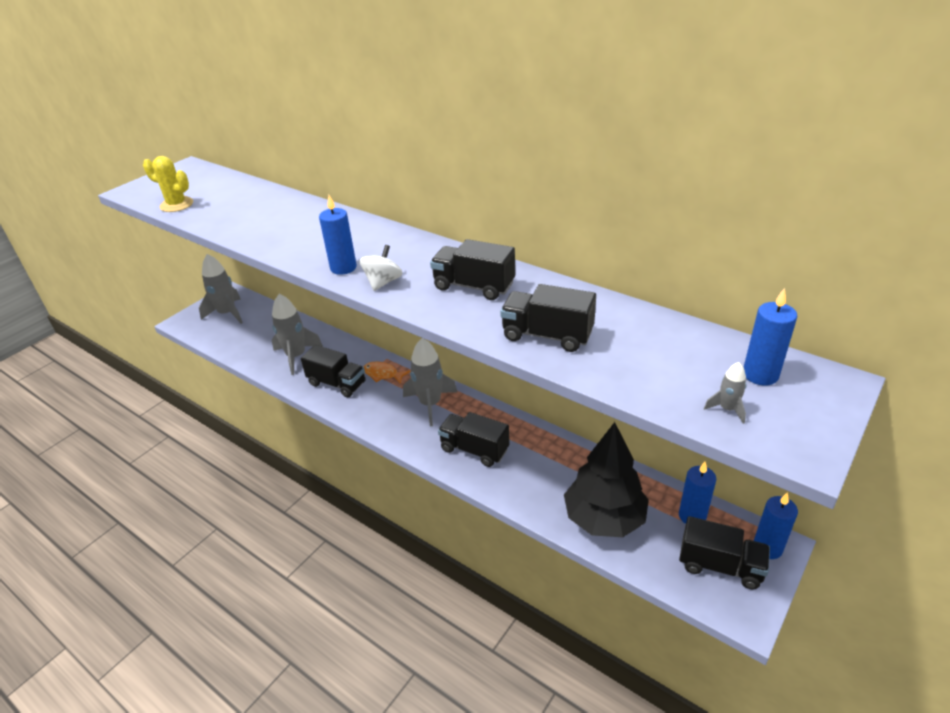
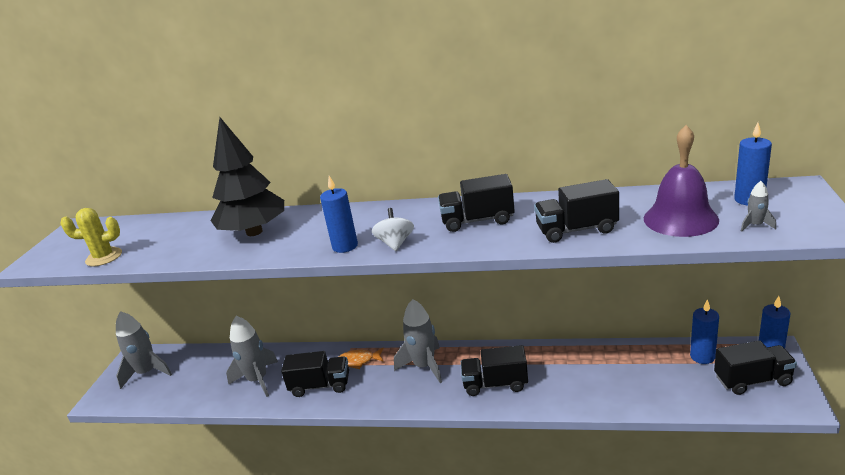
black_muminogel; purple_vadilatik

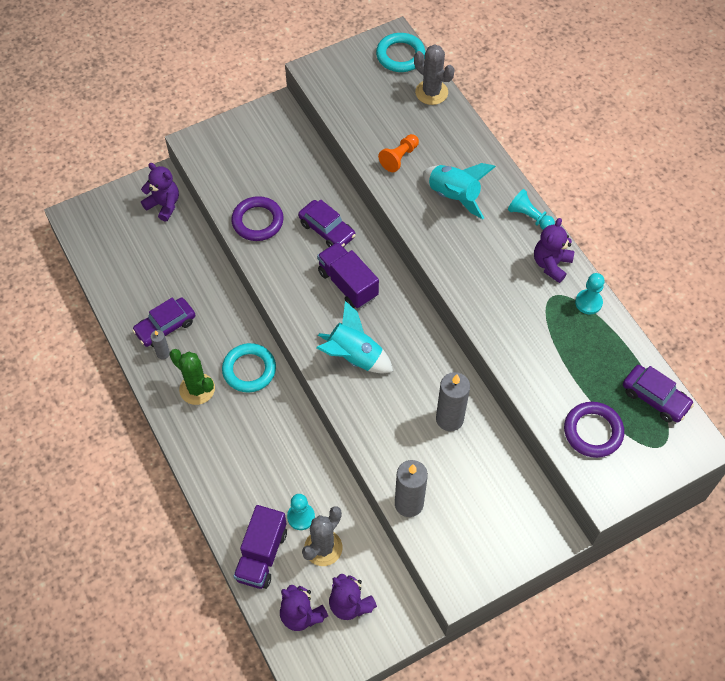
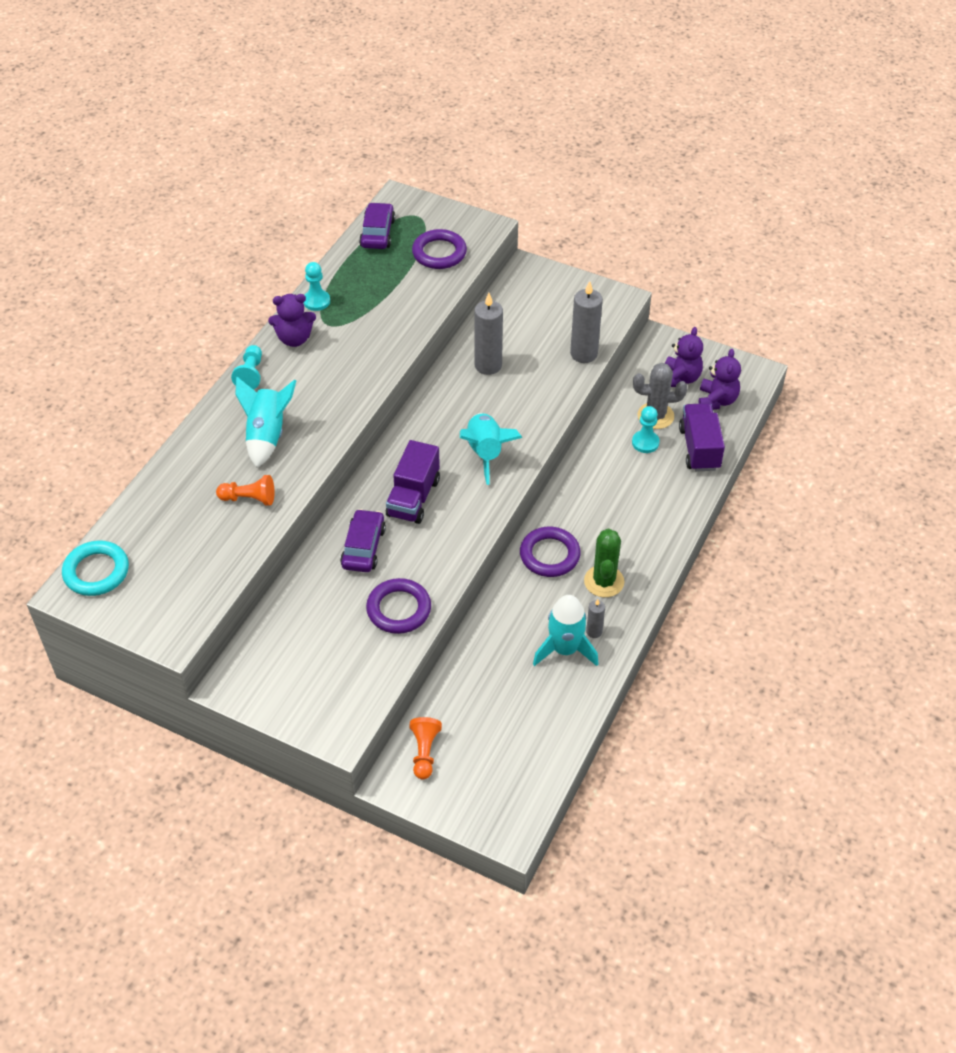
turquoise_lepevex (no. 3 from left); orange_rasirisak (no. 2 from left); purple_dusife (no. 3 from left); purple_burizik (no. 2 from left); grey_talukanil (no. 2 from left in the first image)

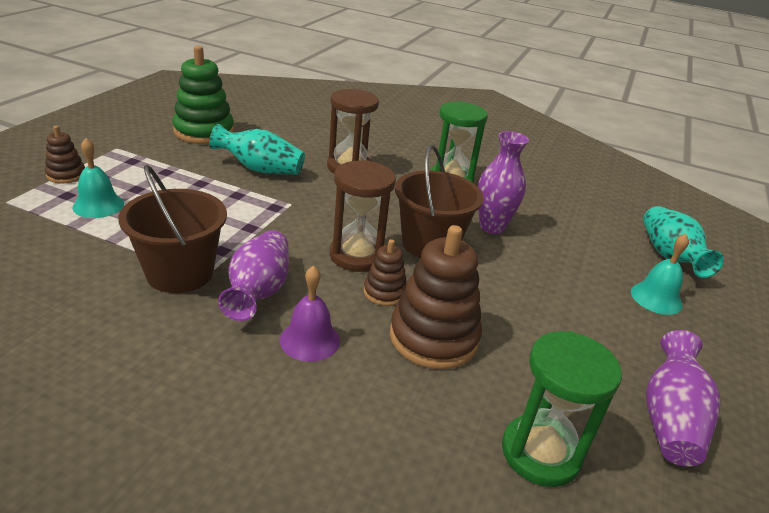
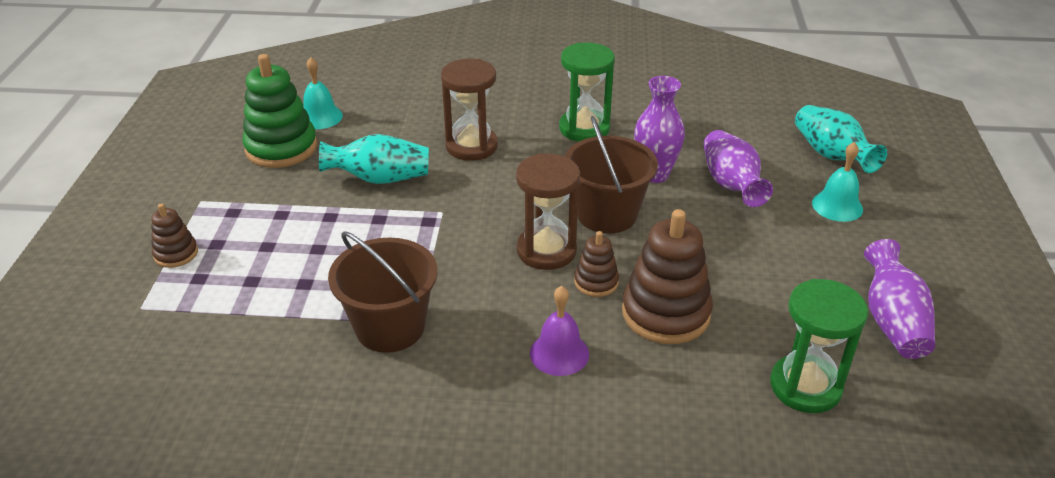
turquoise_vadilatik (no. 1 from left); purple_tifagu (no. 2 from left)

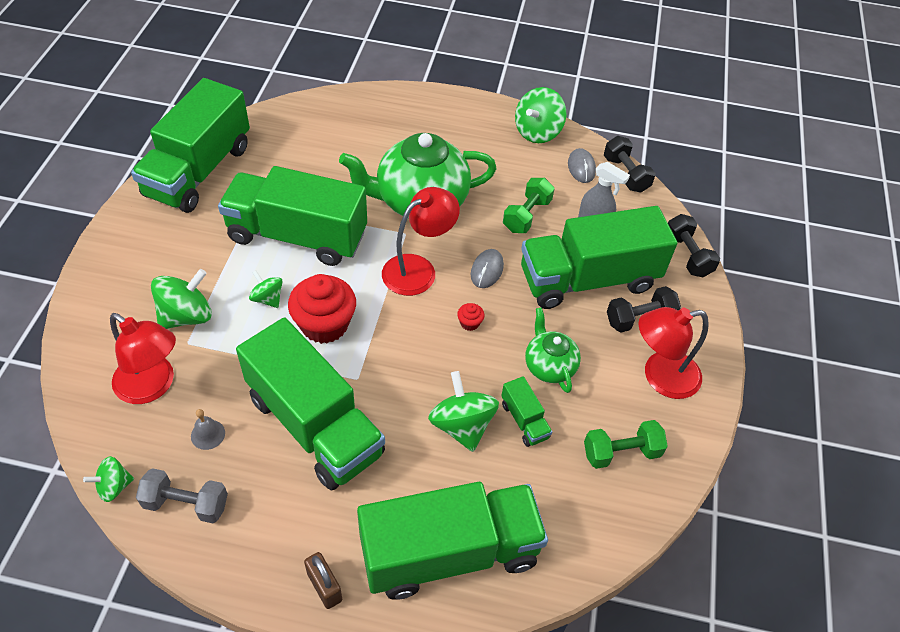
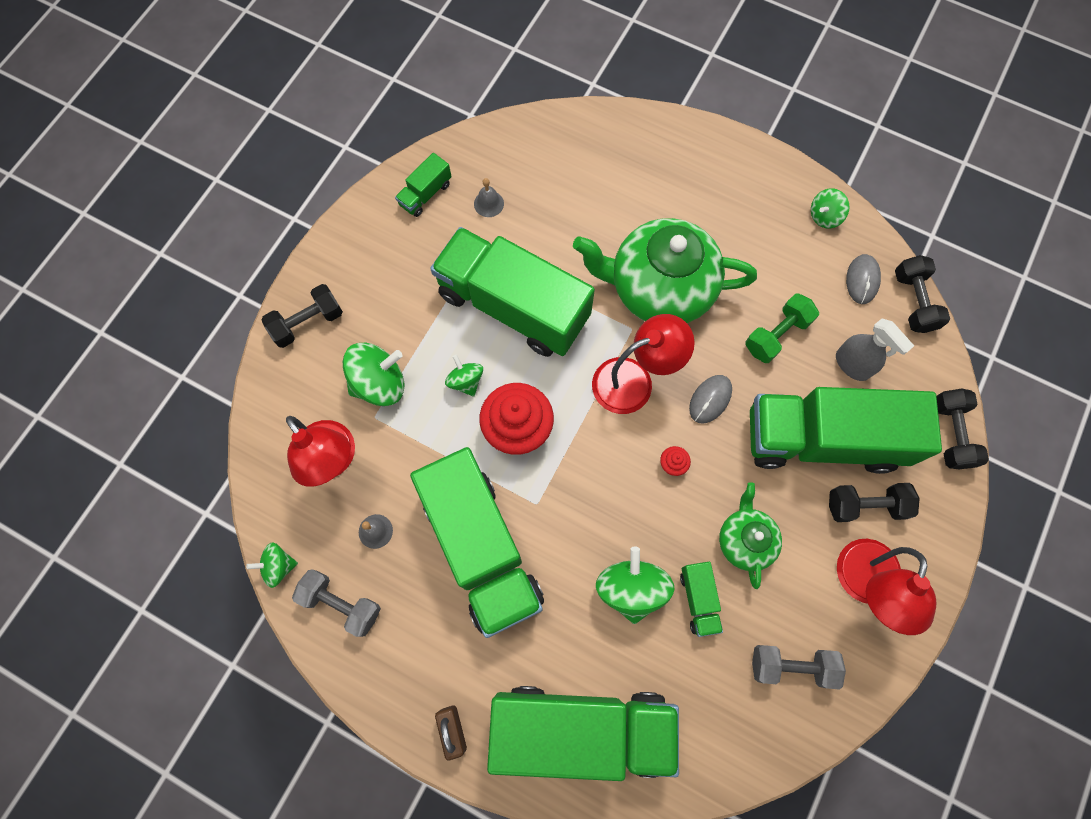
green_burizik (no. 1 from left); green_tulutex (no. 5 from left); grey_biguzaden (no. 2 from left); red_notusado (no. 3 from left); black_biguzaden (no. 1 from left); grey_vadilatik (no. 2 from left)

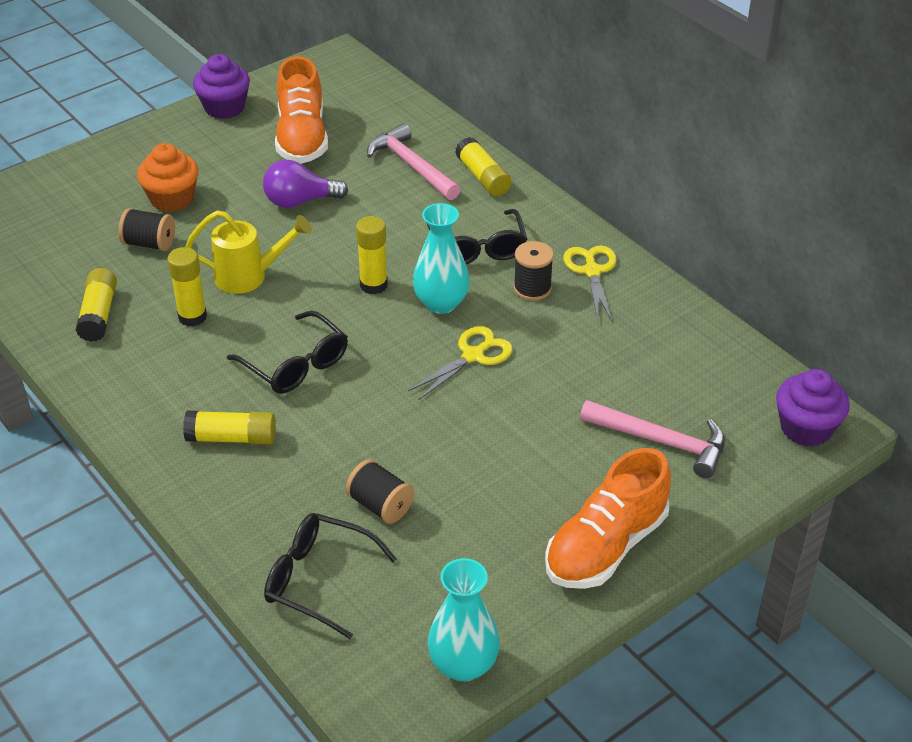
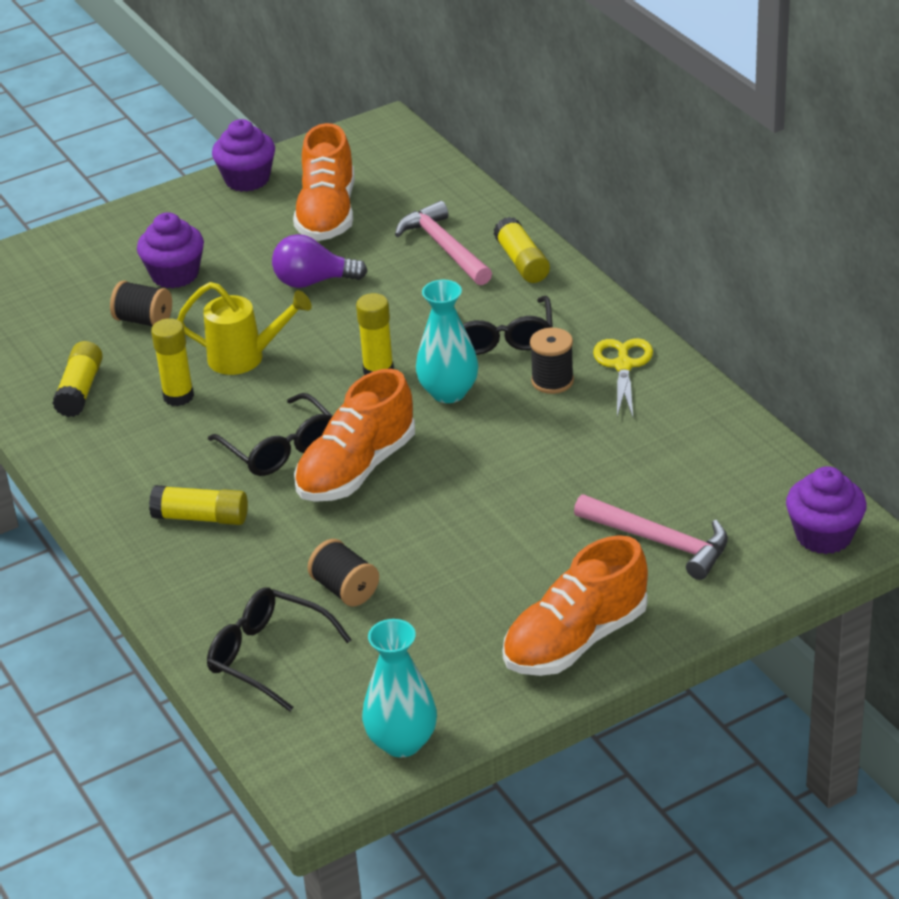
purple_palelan (no. 1 from left); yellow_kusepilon (no. 1 from left in the first image); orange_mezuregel (no. 2 from left)

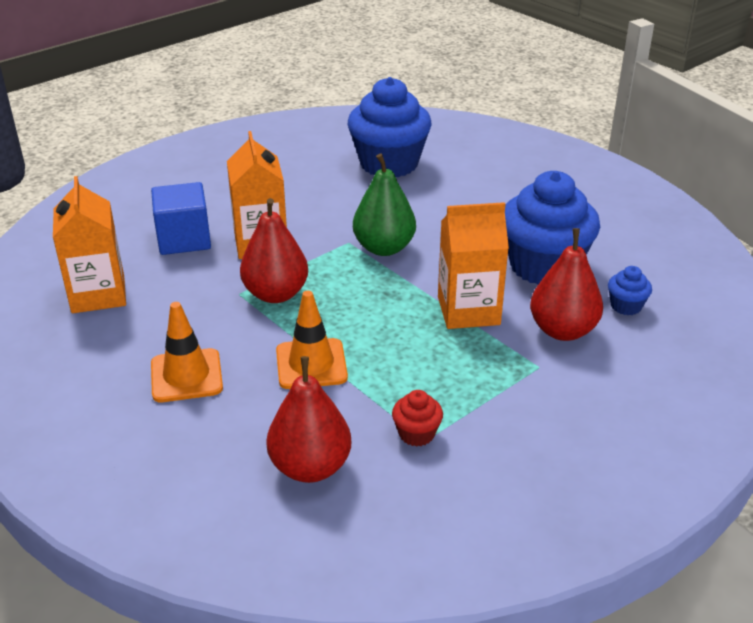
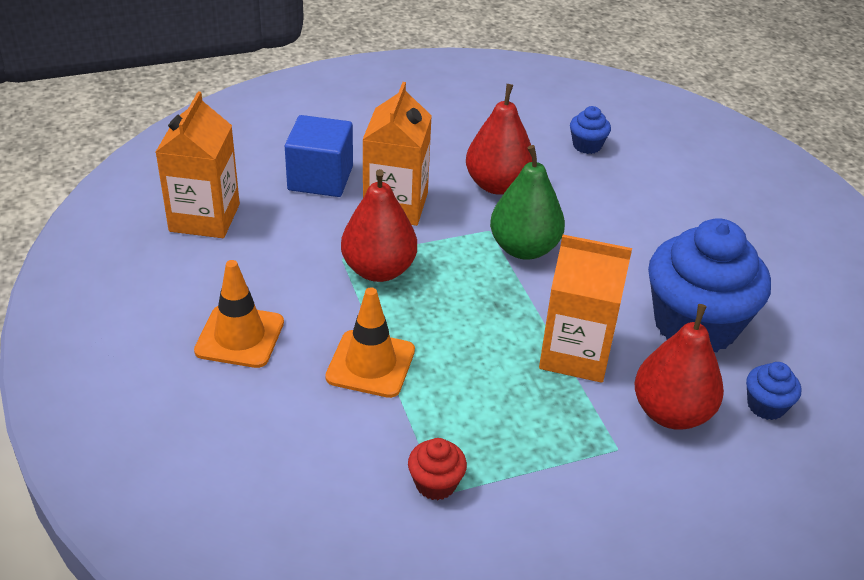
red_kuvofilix (no. 2 from left); blue_palelan (no. 1 from left)

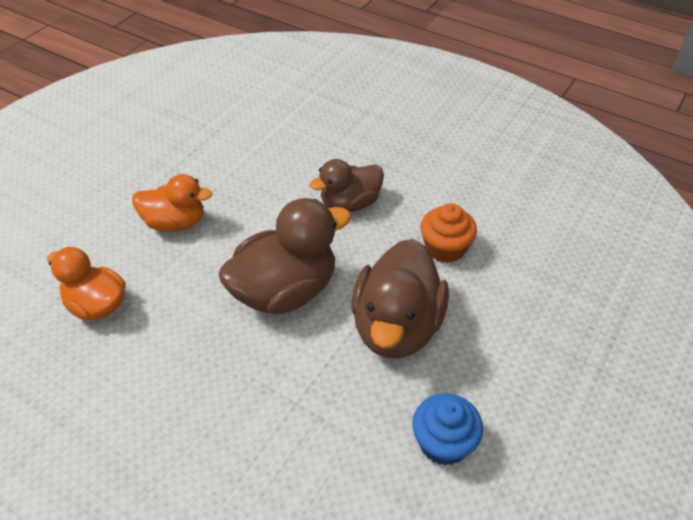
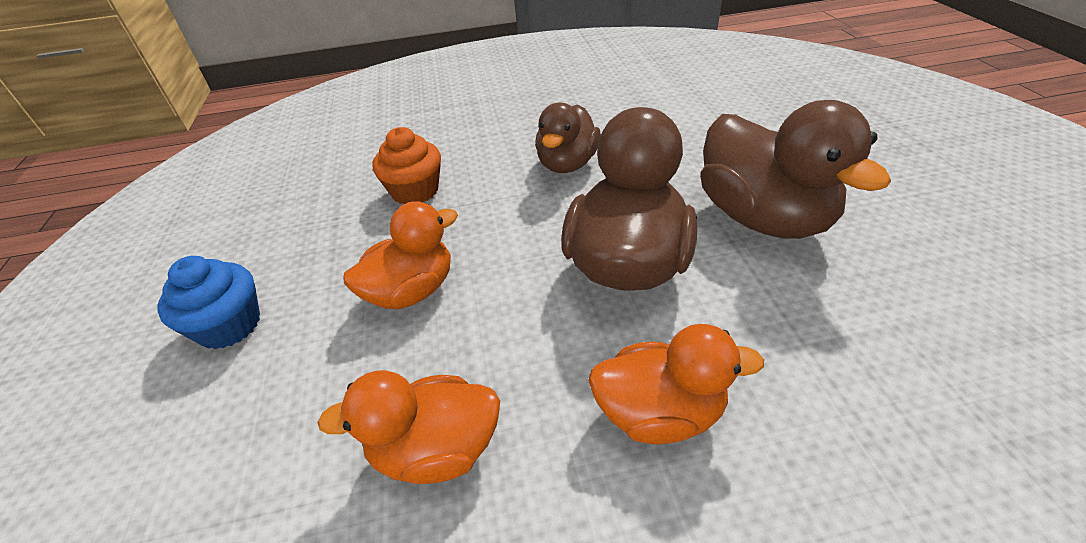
blue_palelan; orange_palelan; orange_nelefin (no. 3 from left)

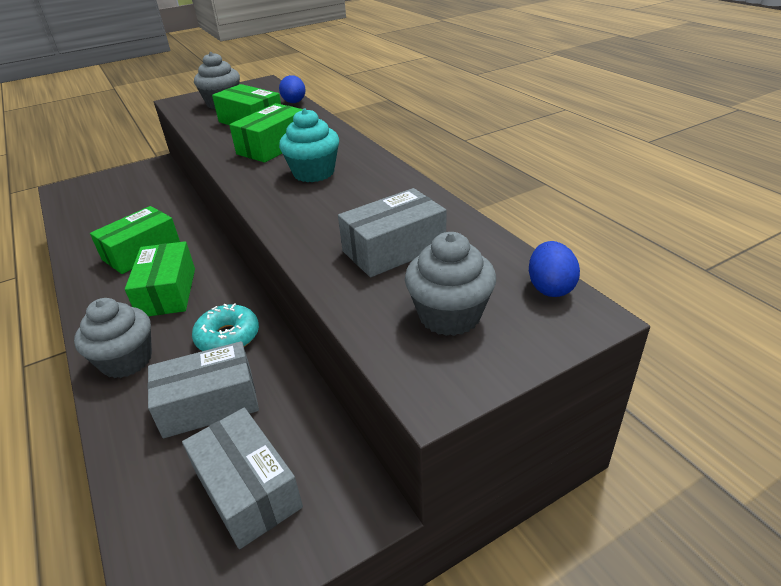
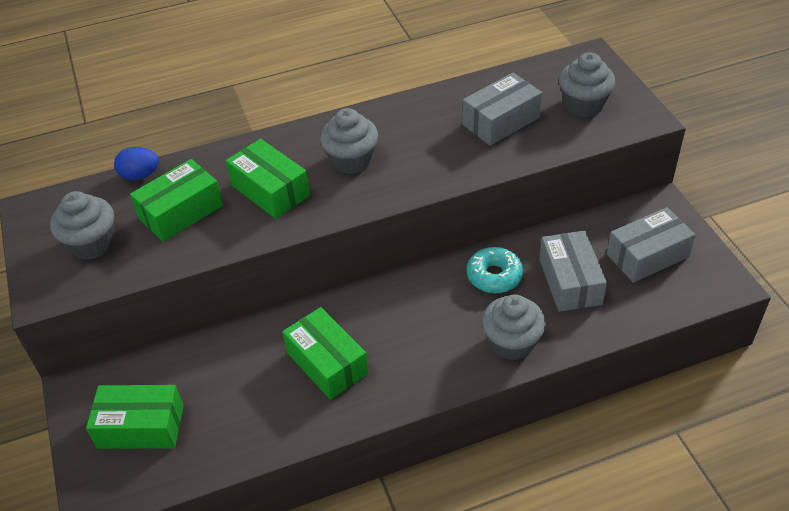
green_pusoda (no. 1 from left); grey_palelan (no. 2 from left); grey_pusoda (no. 1 from left); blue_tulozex (no. 2 from left in the first image)

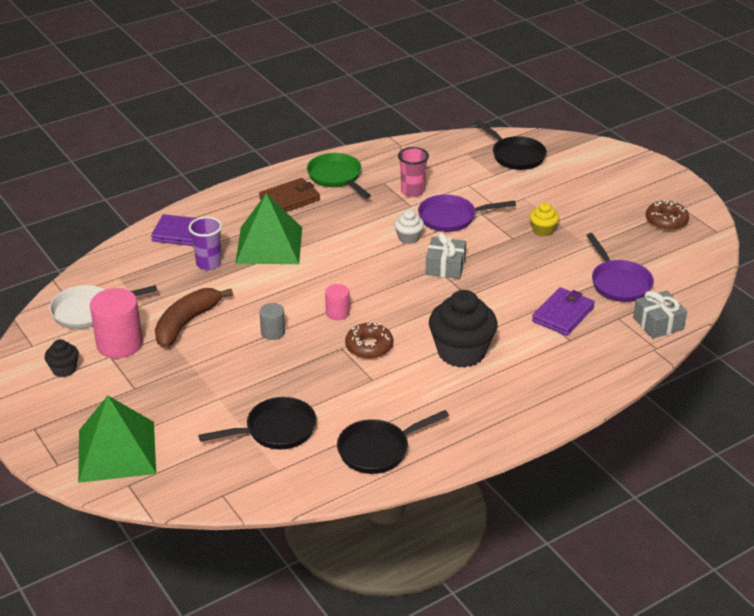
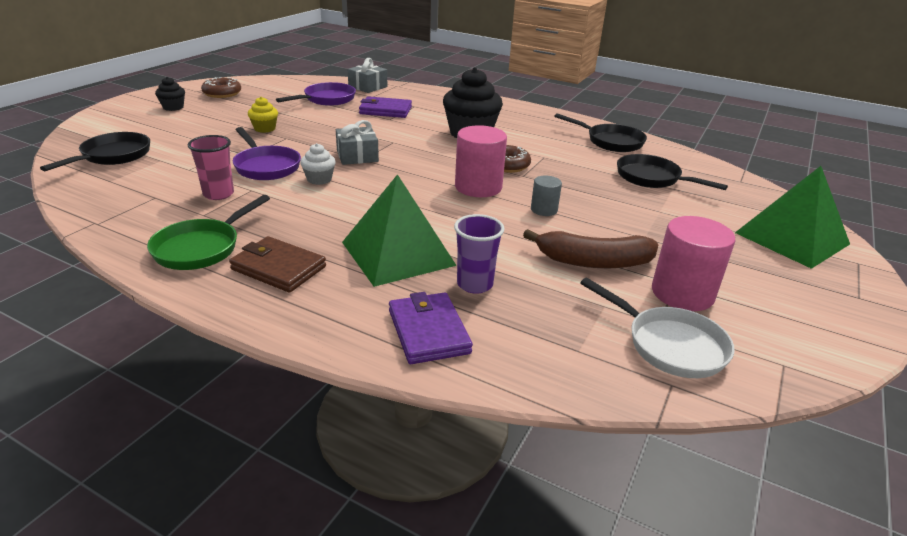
black_palelan (no. 1 from left); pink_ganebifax (no. 1 from left)

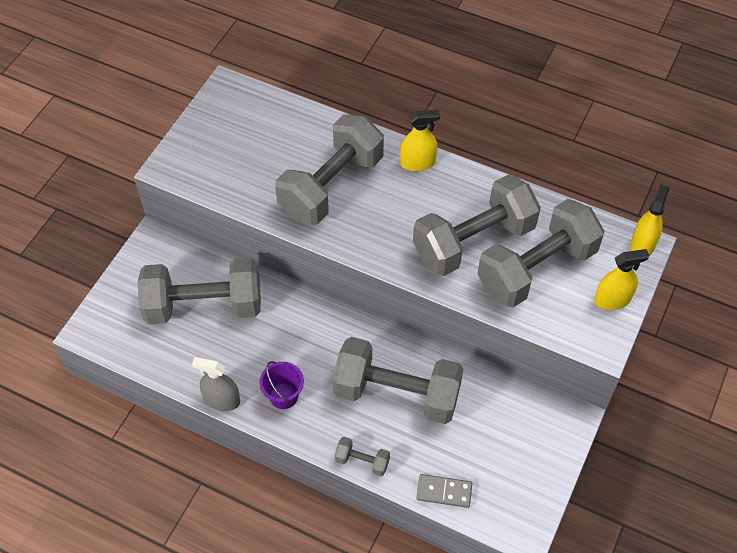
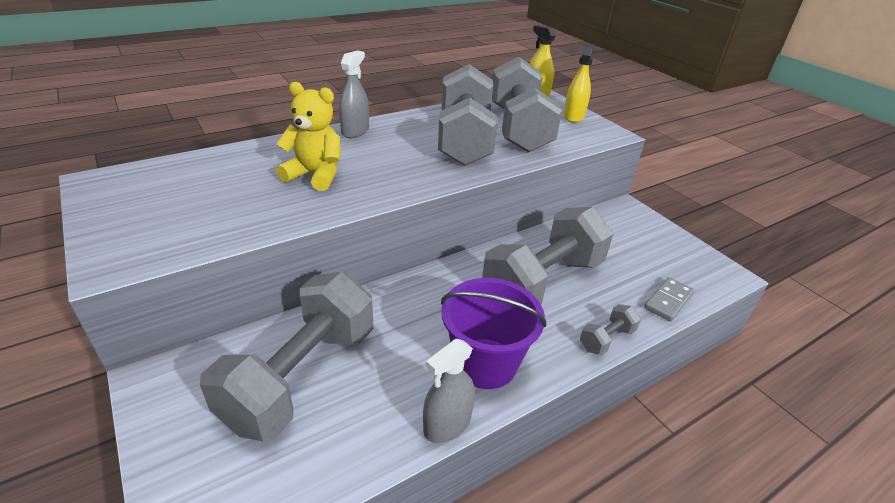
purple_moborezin; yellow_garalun; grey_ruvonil (no. 1 from left)

